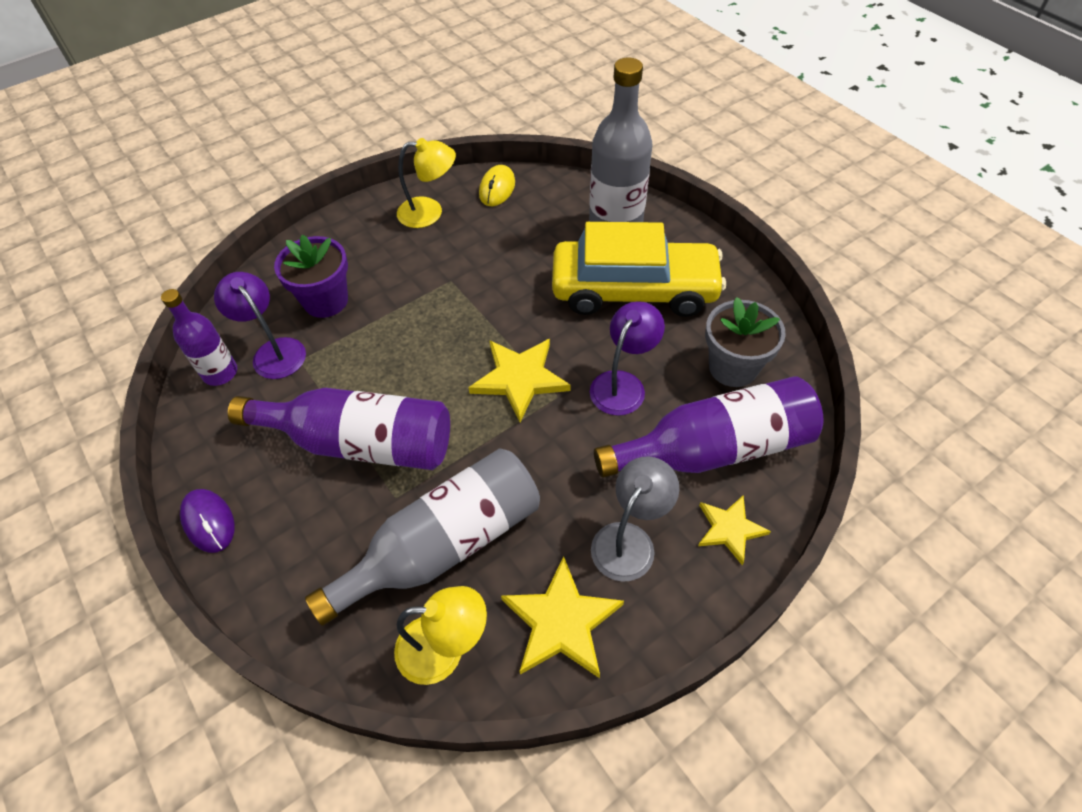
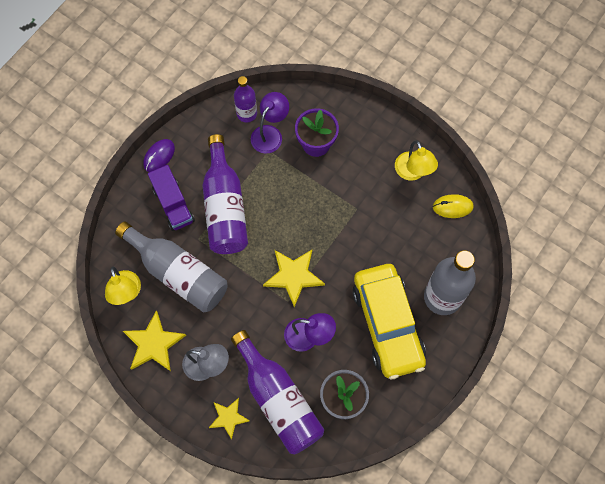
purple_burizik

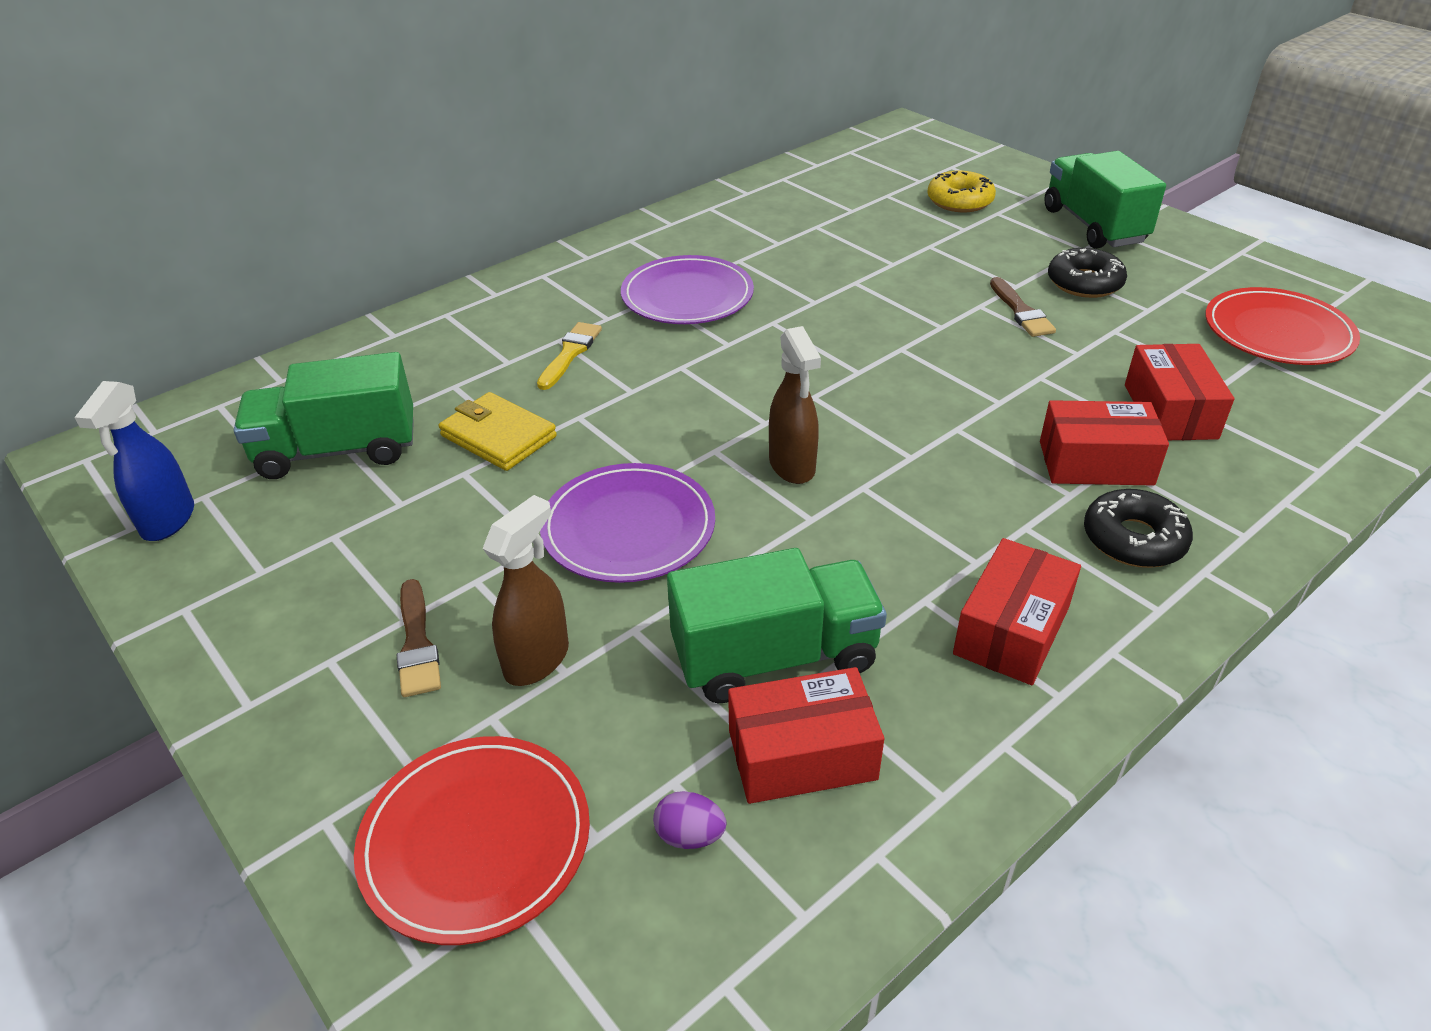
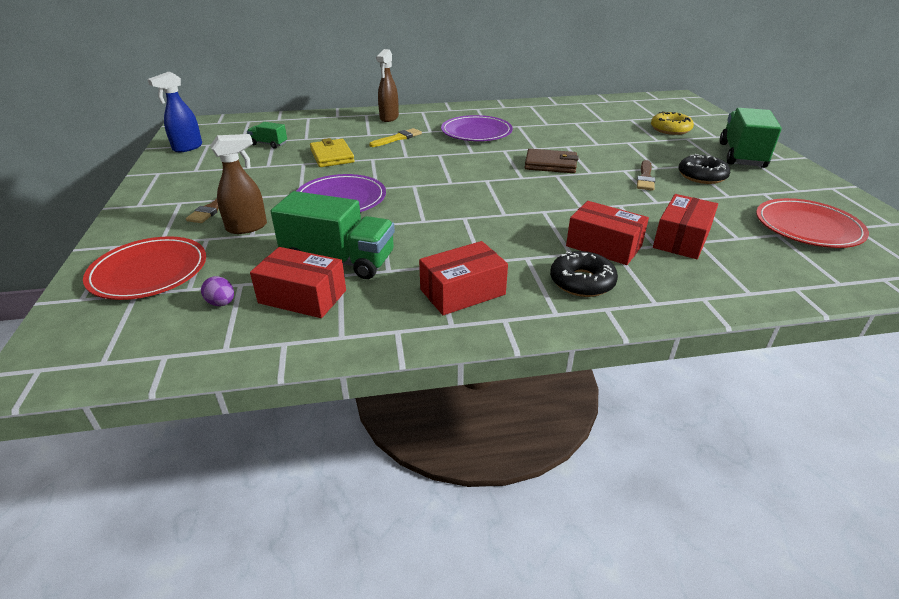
green_burizik (no. 1 from left); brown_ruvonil (no. 2 from left); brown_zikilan

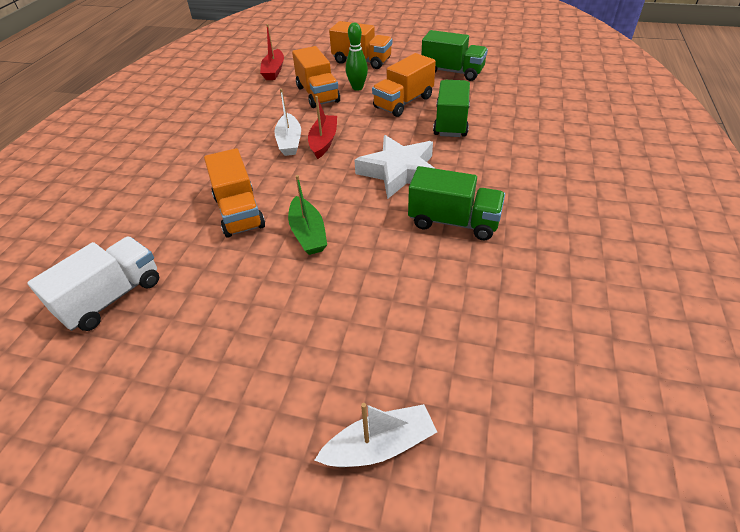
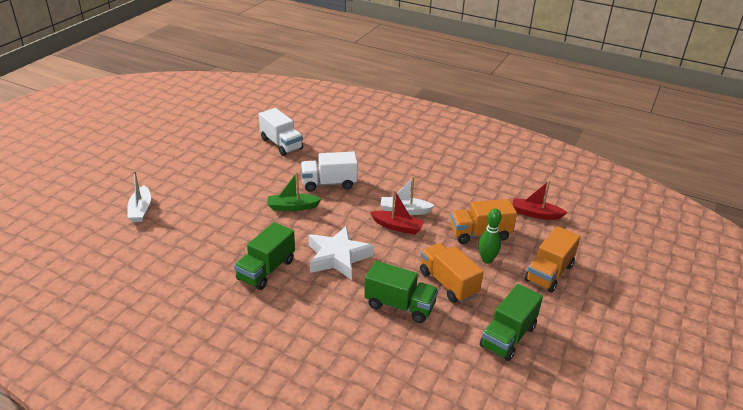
white_burizik (no. 2 from left)

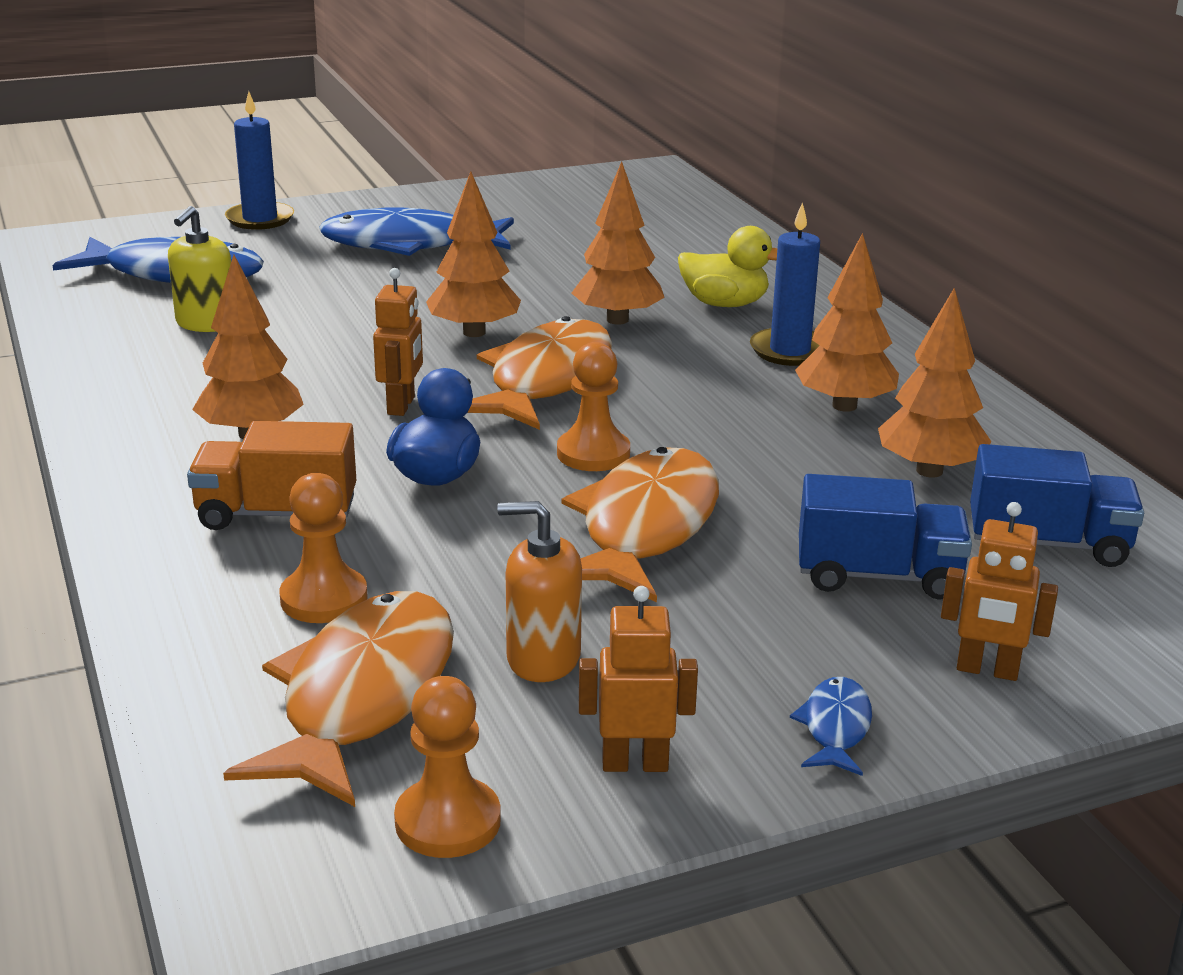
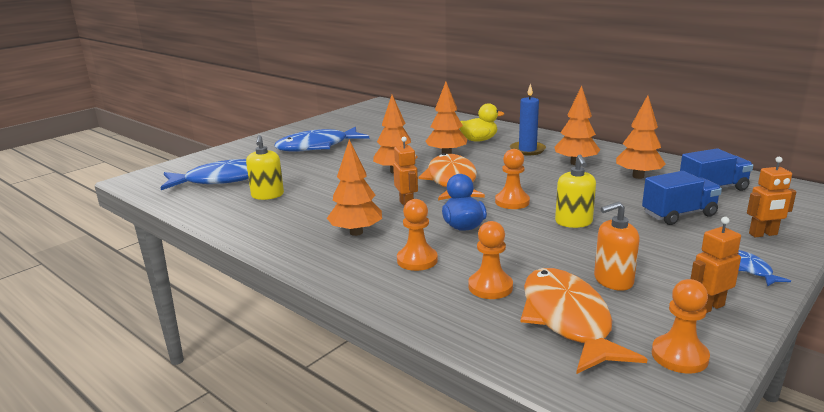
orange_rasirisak (no. 1 from left); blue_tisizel (no. 1 from left in the first image); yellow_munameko (no. 2 from left)

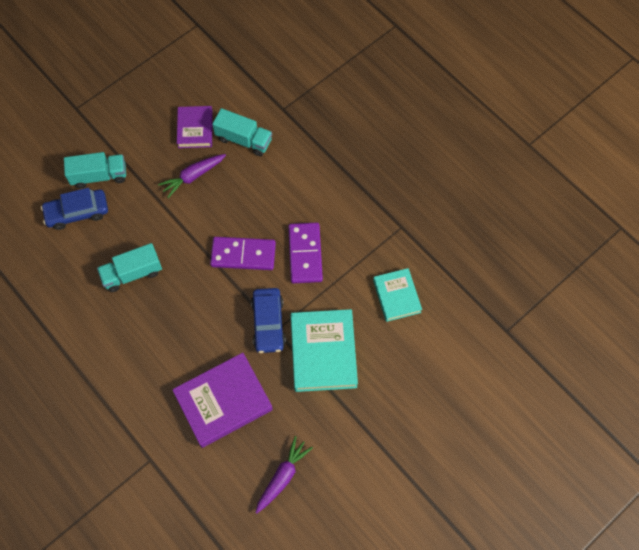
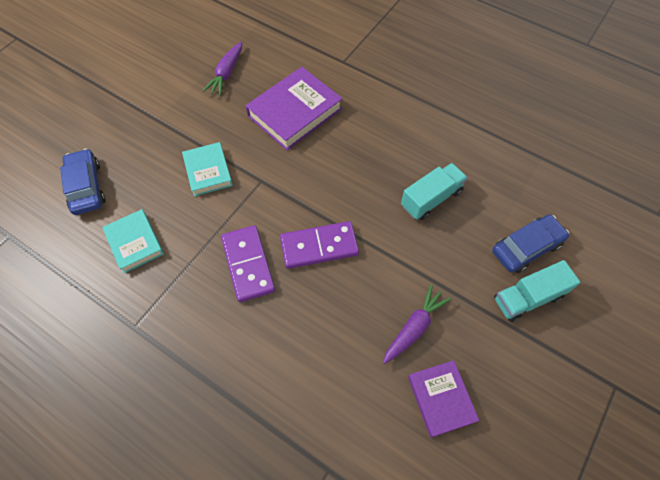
turquoise_burizik (no. 3 from left in the first image); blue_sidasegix (no. 1 from left); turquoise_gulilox (no. 2 from left)

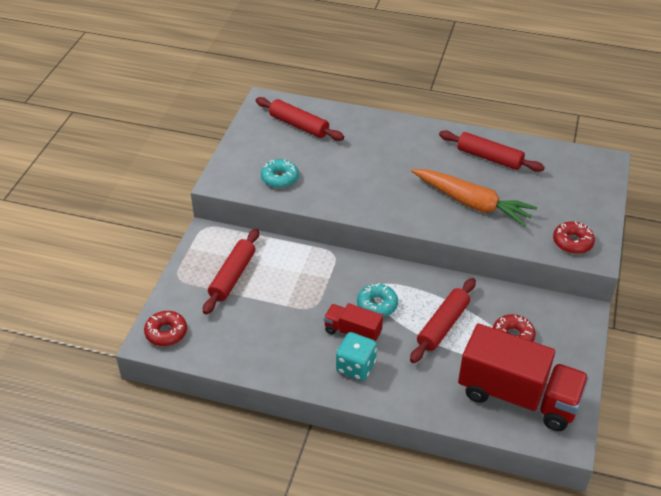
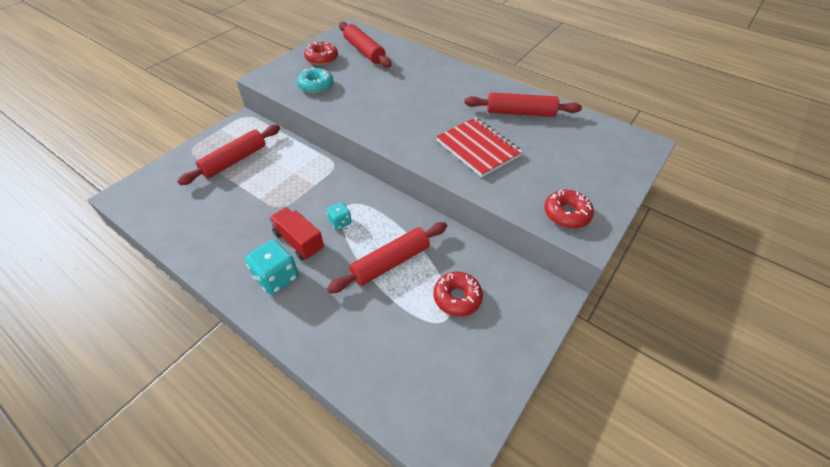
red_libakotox (no. 1 from left); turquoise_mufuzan (no. 2 from left); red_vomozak; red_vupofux (no. 4 from left); red_burizik (no. 2 from left in the first image)

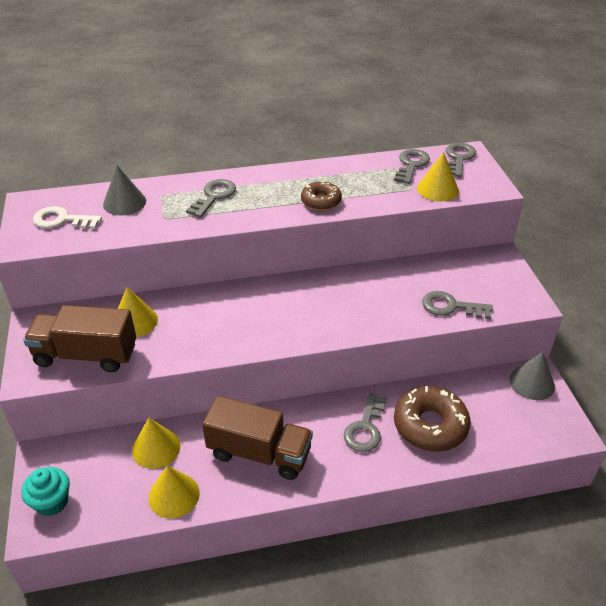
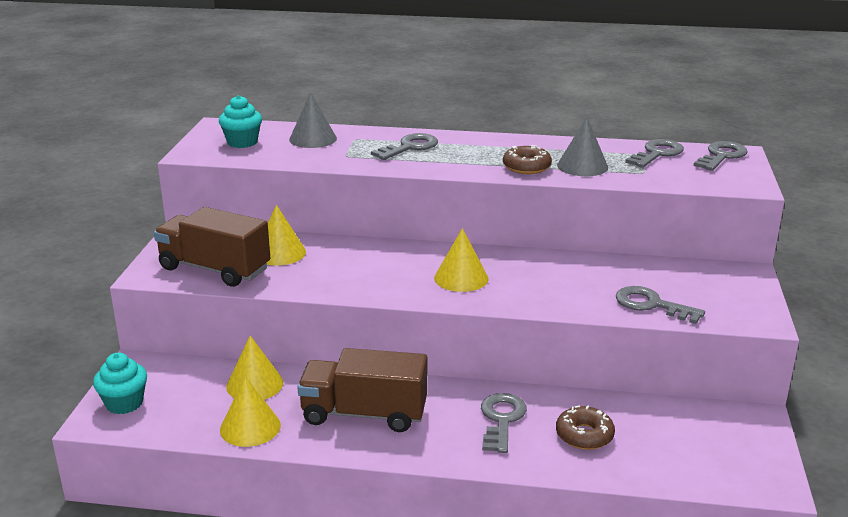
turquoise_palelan (no. 2 from left); brown_burizik (no. 2 from left); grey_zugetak (no. 2 from left); brown_libakotox (no. 2 from left); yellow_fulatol (no. 4 from left); grey_fulatol (no. 2 from left)

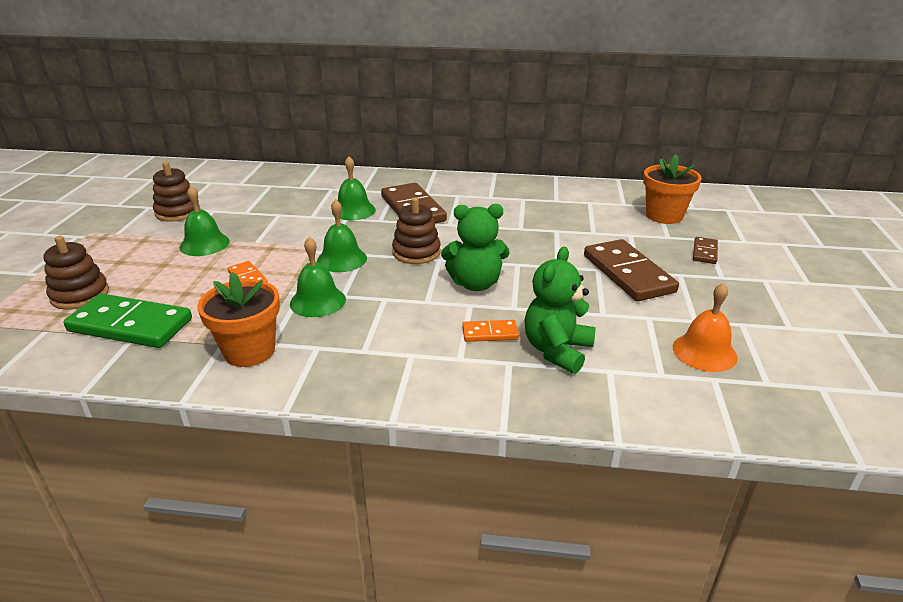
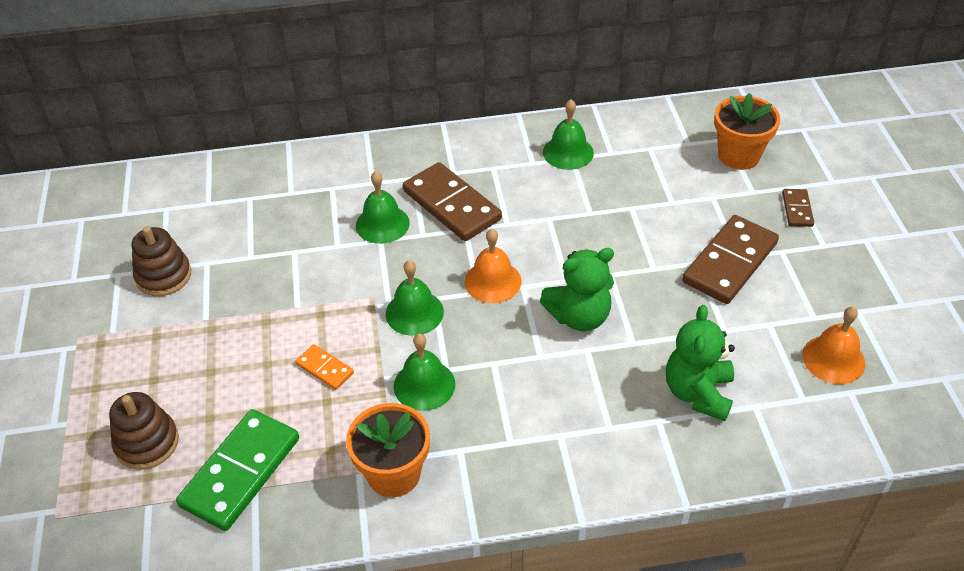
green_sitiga; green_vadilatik (no. 4 from left); orange_vadilatik (no. 1 from left); orange_sitiga (no. 2 from left in the first image); brown_sitiga (no. 2 from left)

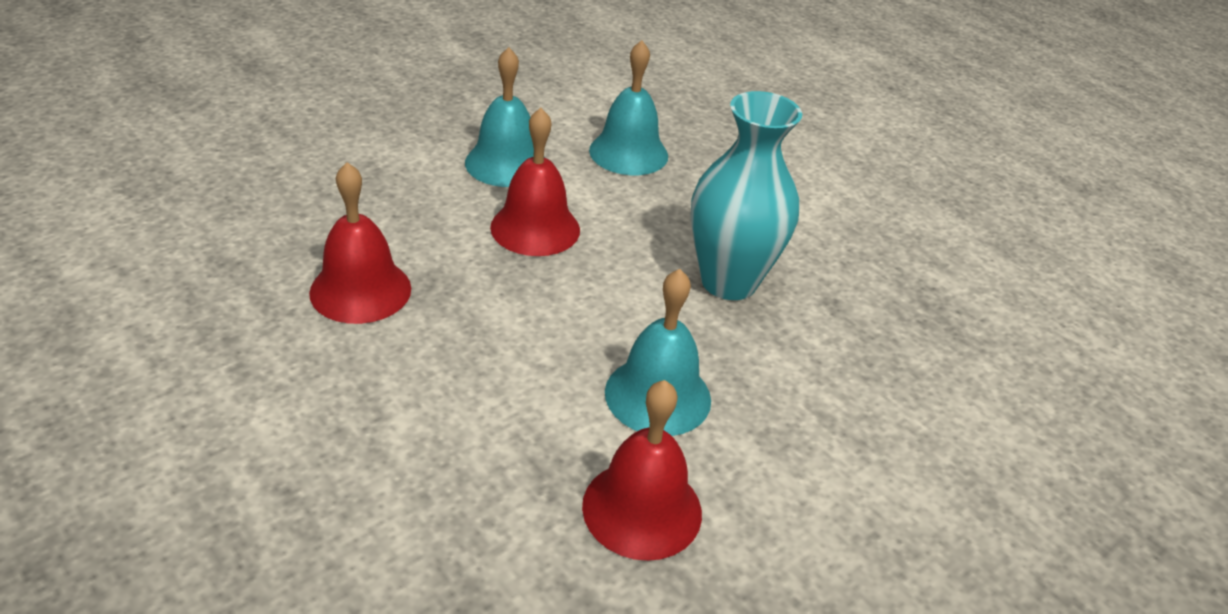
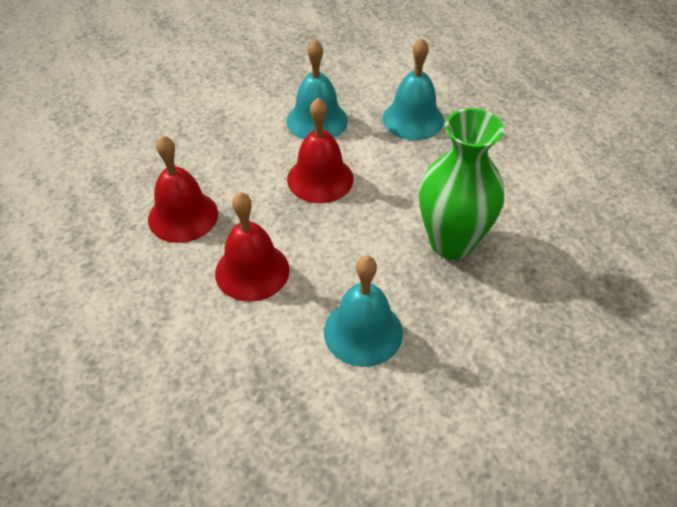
red_vadilatik (no. 2 from left); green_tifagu

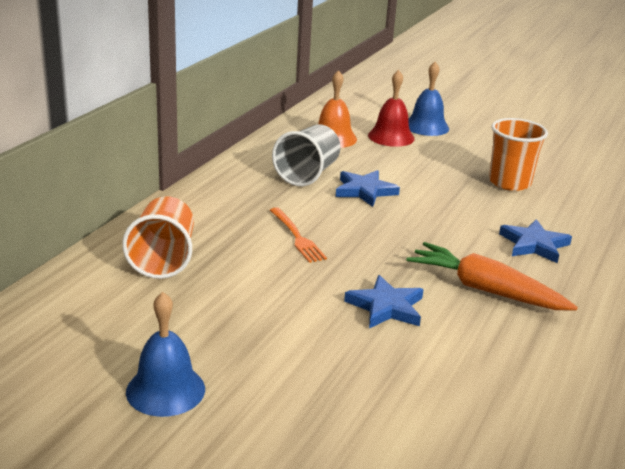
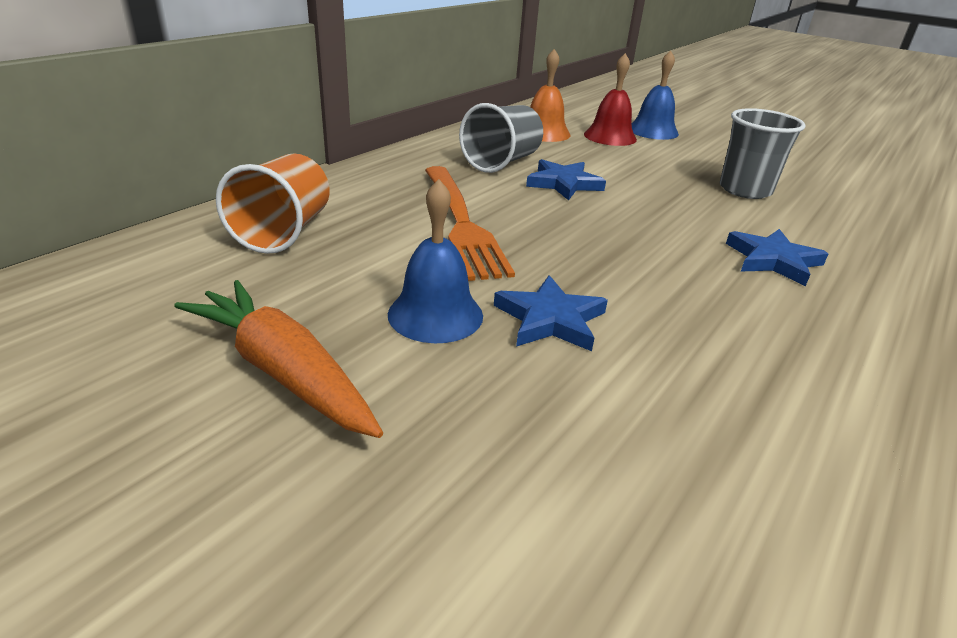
blue_vadilatik (no. 1 from left); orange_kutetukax; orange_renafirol; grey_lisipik (no. 2 from left)

